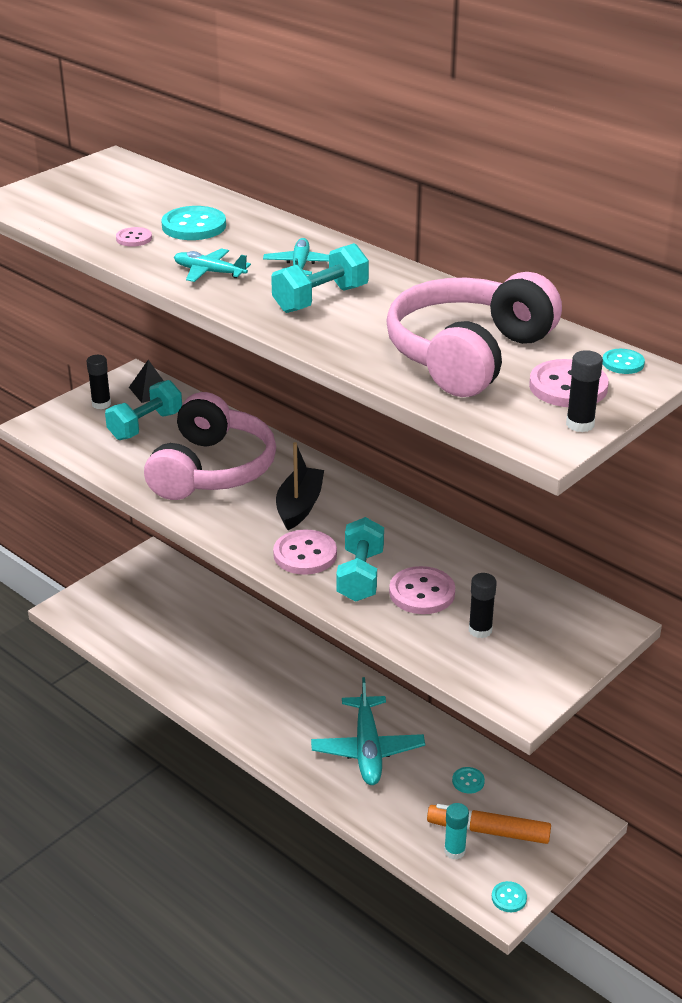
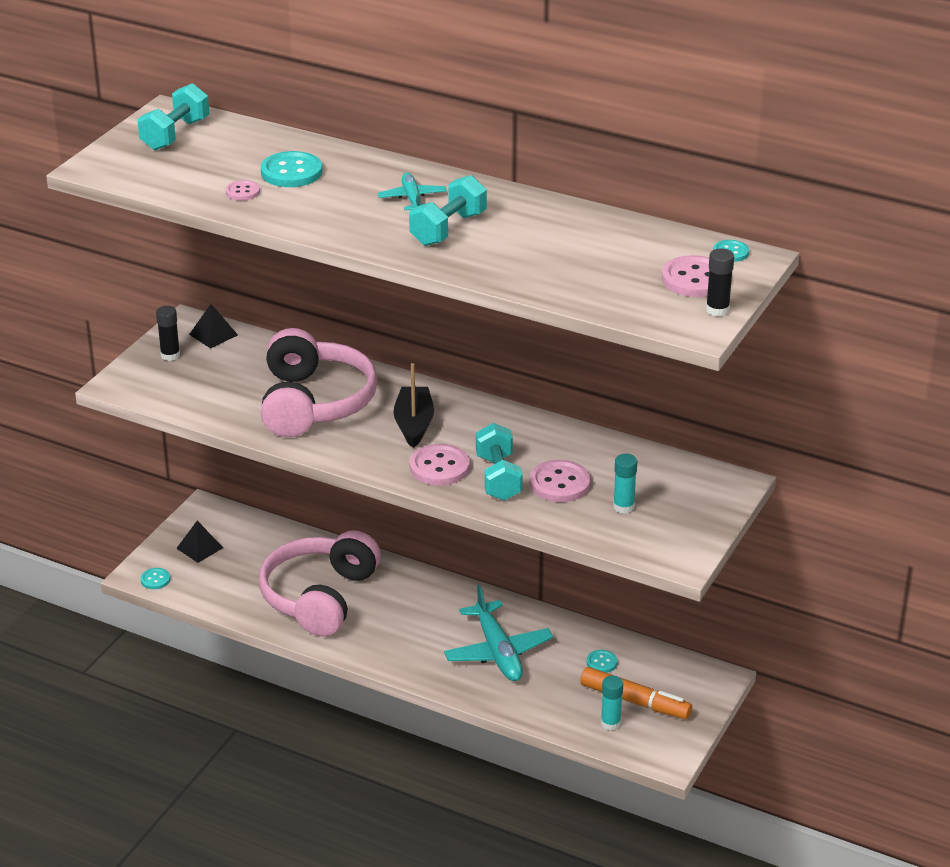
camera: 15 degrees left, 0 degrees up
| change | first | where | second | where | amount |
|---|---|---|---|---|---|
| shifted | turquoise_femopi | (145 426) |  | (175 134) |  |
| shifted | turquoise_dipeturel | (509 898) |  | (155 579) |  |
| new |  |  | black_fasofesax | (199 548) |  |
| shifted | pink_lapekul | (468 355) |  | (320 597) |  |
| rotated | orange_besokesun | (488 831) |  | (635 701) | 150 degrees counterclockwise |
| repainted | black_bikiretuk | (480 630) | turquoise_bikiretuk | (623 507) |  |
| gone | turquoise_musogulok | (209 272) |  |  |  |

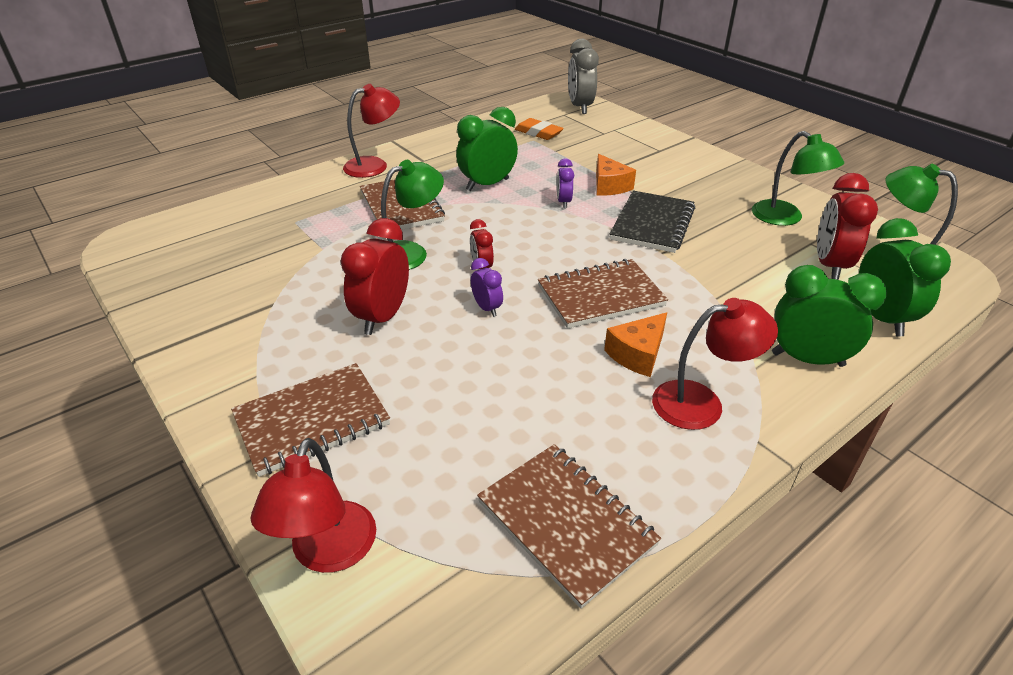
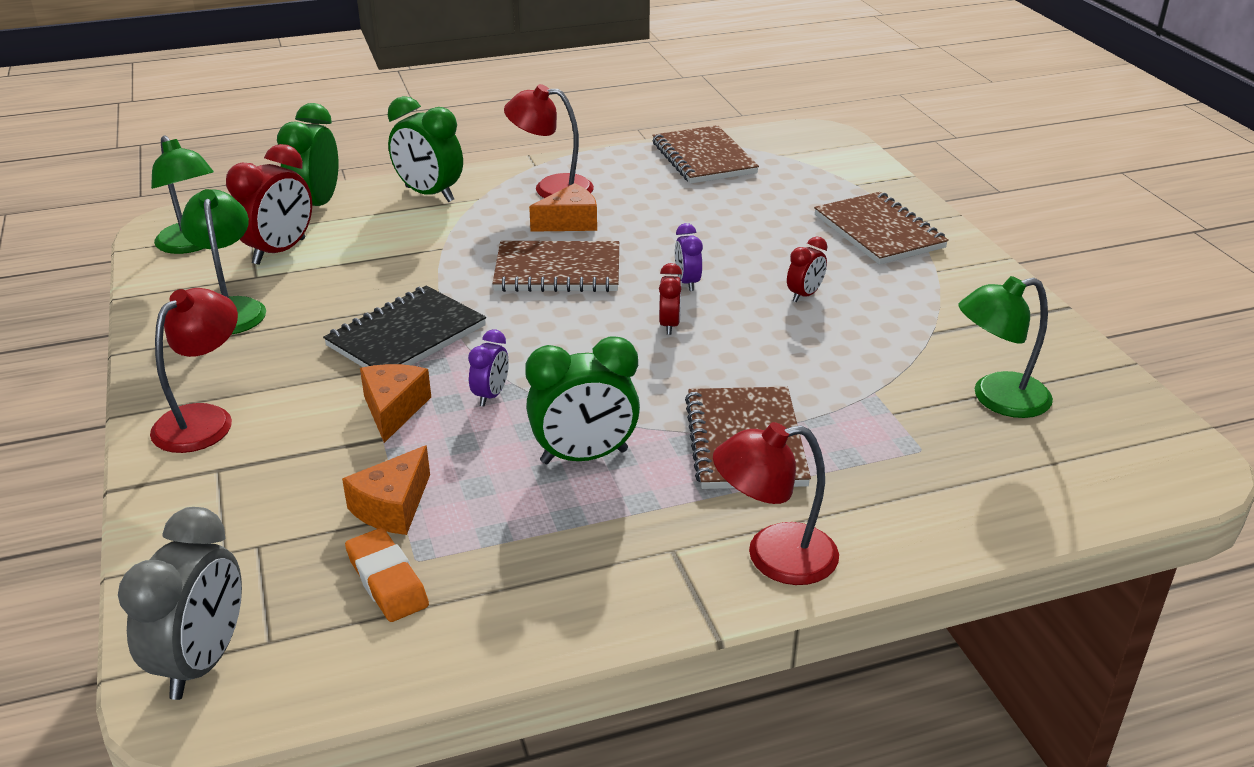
camera: 160 degrees left, 5 degrees down
| change | first | where | second | where | amount |
|---|---|---|---|---|---|
| shifted | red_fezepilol | (329 553) |  | (204 419) |  |
| new |  |  | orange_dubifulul | (392 507) |  |
| scaled | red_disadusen | (382 317) |  | (804 295) | x0.54 |
| rotated | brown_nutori | (312 421) |  | (879 231) | 75 degrees clockwise |
| shifted | green_fezepilol | (411 253) |  | (997 399) |  |

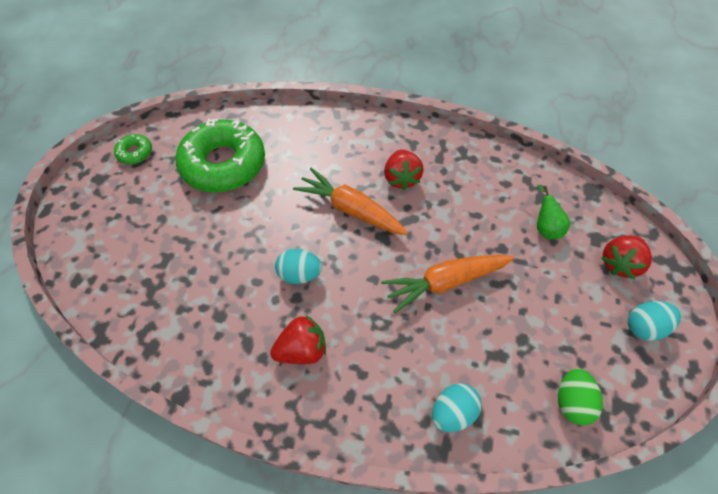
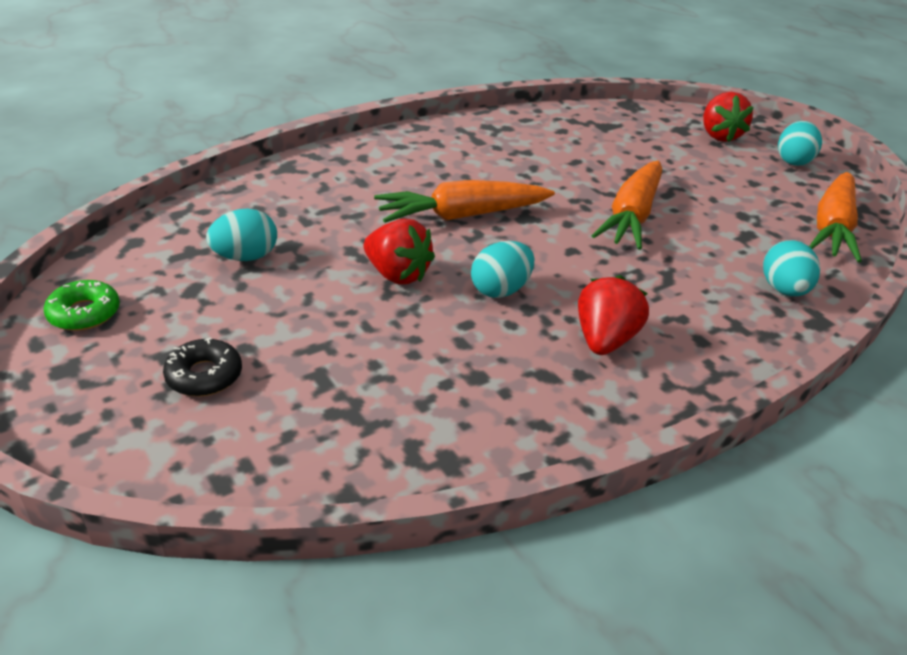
camera: 50 degrees left, 20 degrees down
| change | first | where | second | where | amount |
|---|---|---|---|---|---|
| new |  |  | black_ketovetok | (204 375) |  |
| swapped | green_ketovetok | (223 164) | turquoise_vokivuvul | (245 257) |  |
| shifted | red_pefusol | (401 178) |  | (397 274) |  |
| swapped | green_vokivuvul | (571 402) | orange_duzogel | (832 228) |  |
| gone | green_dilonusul | (545 227) |  |  |  |

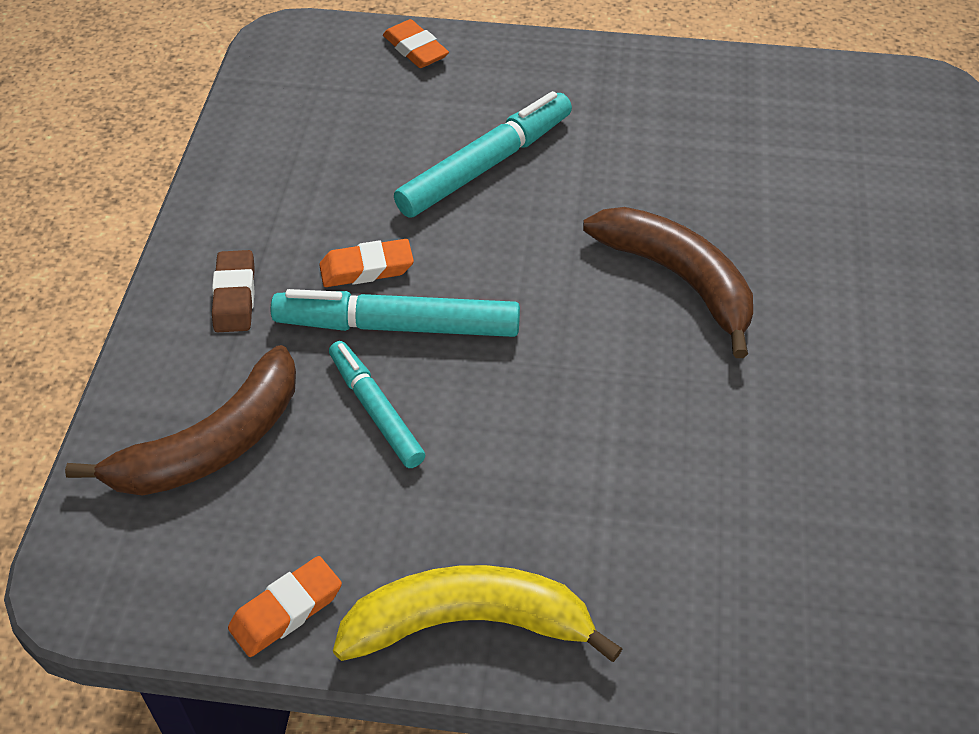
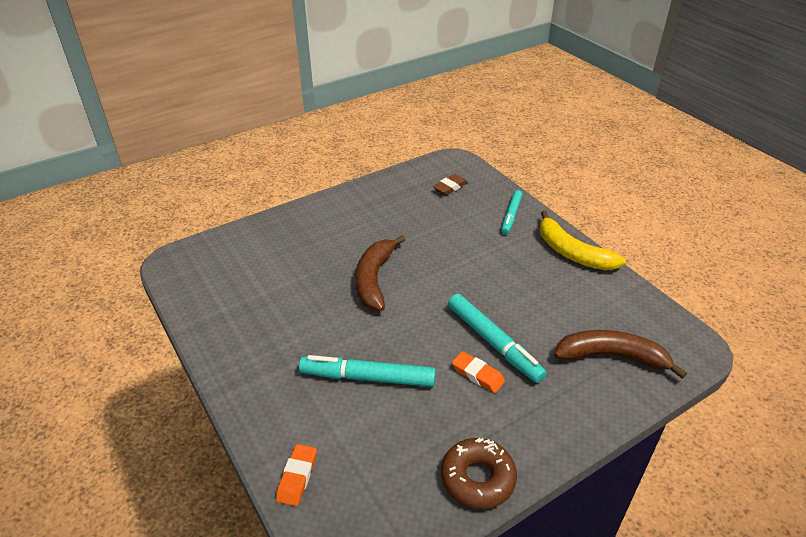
camera: 130 degrees left, 10 degrees down
| change | first | where | second | where | amount |
|---|---|---|---|---|---|
| shifted | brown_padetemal | (234 296) |  | (450 187) |  |
| new |  |  | brown_ketovetok | (477 478) |  |
| shifted | turquoise_besokesun | (376 410) |  | (511 215) |  |
| gone | orange_padetemal | (286 610) |  |  |  |

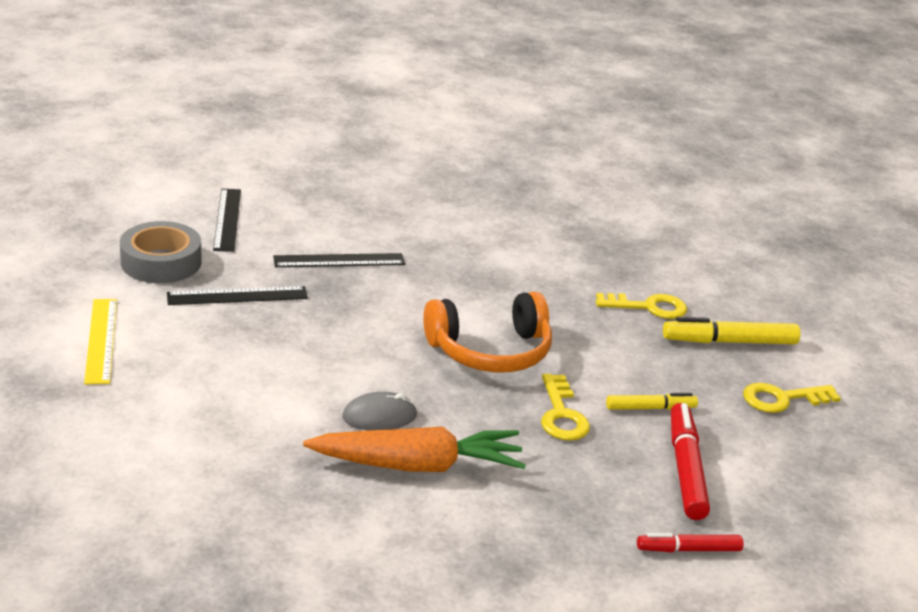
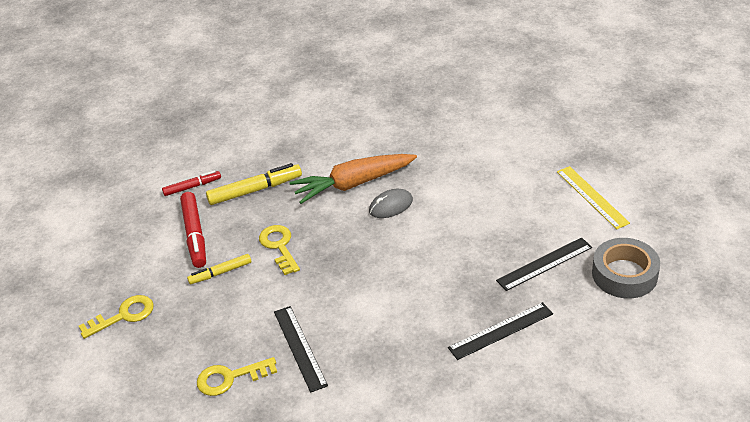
camera: 170 degrees right, 10 degrees up
| change | first | where | second | where | amount |
|---|---|---|---|---|---|
| shifted | yellow_besokesun | (730 342) |  | (254 190) |  |
| shifted | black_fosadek | (227 219) |  | (299 348) |  |
| gone | orange_lapekul | (490 351) |  |  |  |

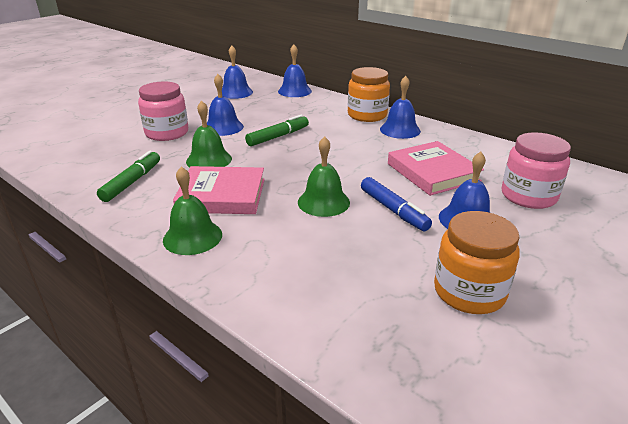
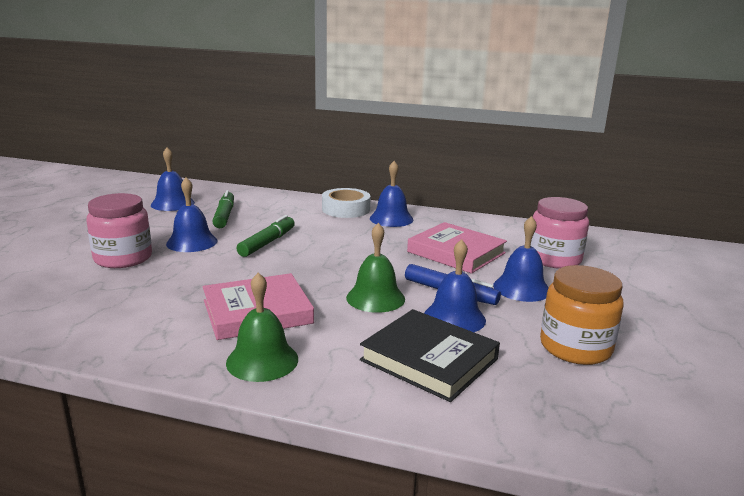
camera: 25 degrees left, 10 degrees down
| change | first | where | second | where | amount |
|---|---|---|---|---|---|
| shifted | green_besokesun | (132 182) |  | (224 215) |  |
| swapped | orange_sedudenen | (367 115) | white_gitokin | (346 209) |  |
| new |  |  | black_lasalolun | (429 359) |  |
| shifted | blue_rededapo | (294 91) |  | (454 318) |  |
| gone | green_rededapo | (209 160) |  |  |  |

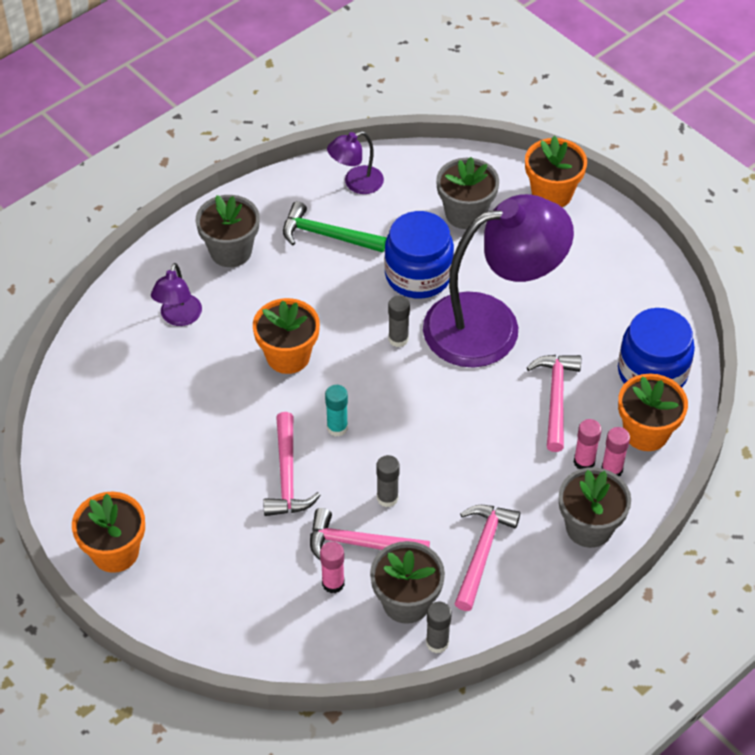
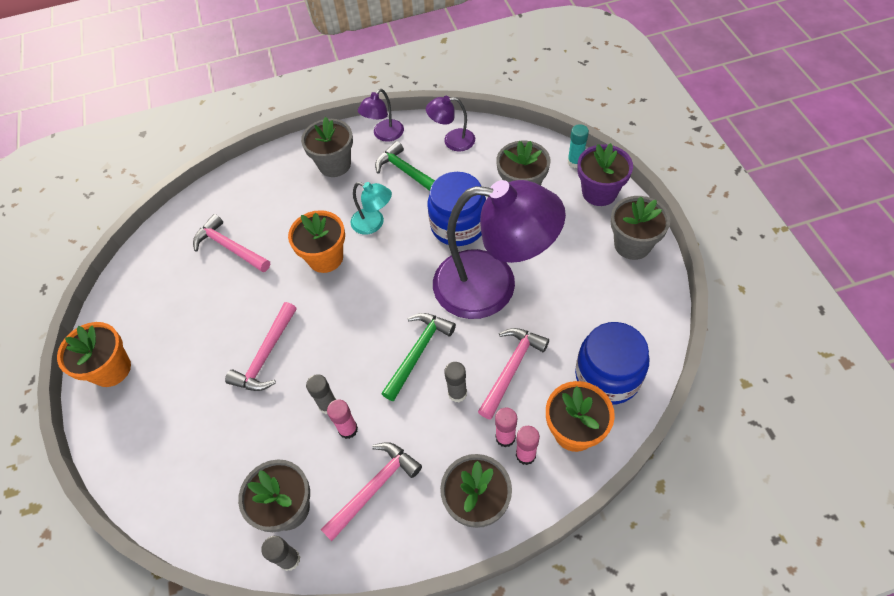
camera: 30 degrees right, 5 degrees up
| change | first | where | second | where | amount |
|---|---|---|---|---|---|
| shifted | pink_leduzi | (360 544) |  | (230 247) |  |
| shifted | pink_bikiretuk | (333 583) |  | (348 429) |  |
| new |  |  | turquoise_fezepilol | (374 223) |  |
| shifted | purple_fezepilol | (179 317) |  | (384 135) |  |
| new |  |  | green_leduzi | (418 352) |  |
| shifted | grey_bikiretuk | (398 339) |  | (457 393) |  |
| shifted | turquoise_bikiretuk | (337 428) |  | (575 162) |  |
| repainted | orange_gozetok | (552 194) | purple_gozetok | (599 192) |  |
| new |  |  | grey_gozetok | (632 244) |  |

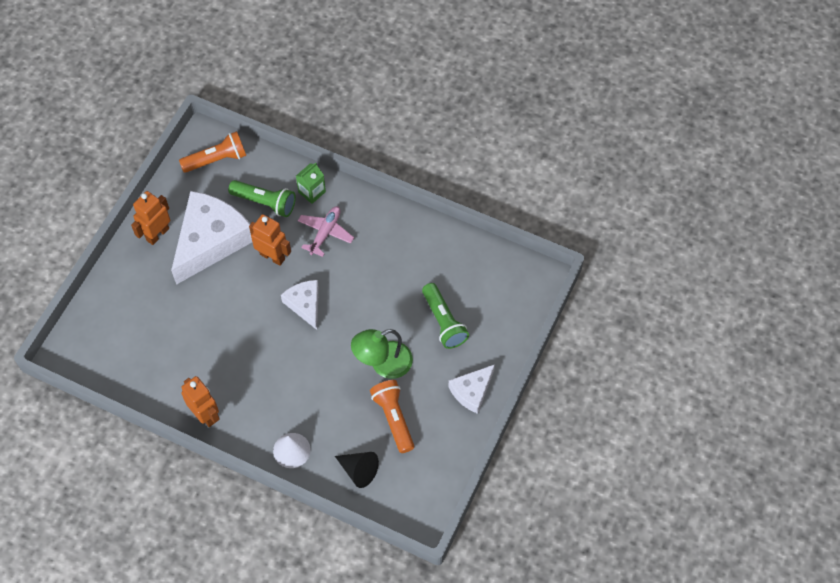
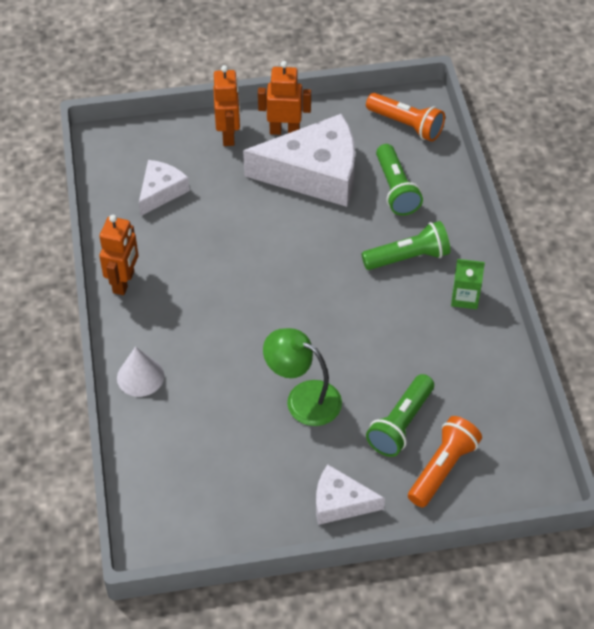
camera: 55 degrees right, 10 degrees down
| change | first | where | second | where | amount |
|---|---|---|---|---|---|
| shifted | white_dubifulul | (305 304) |  | (161 191) |  |
| shifted | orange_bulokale | (272 256) |  | (228 135) |  |
| swapped | pink_musogulok | (325 233) | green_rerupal | (408 257) |  |
| shifted | orange_rerupal | (393 418) |  | (442 468) |  |
| shifted | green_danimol | (312 192) |  | (465 297) |  |
| gone | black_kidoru | (359 470) |  |  |  |

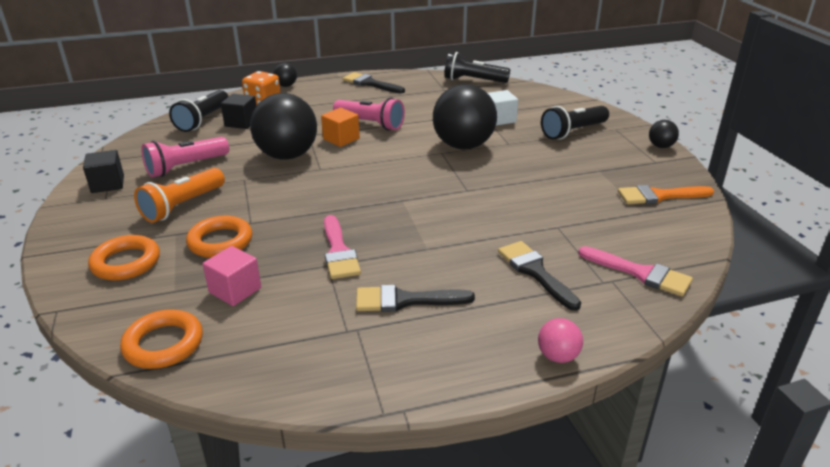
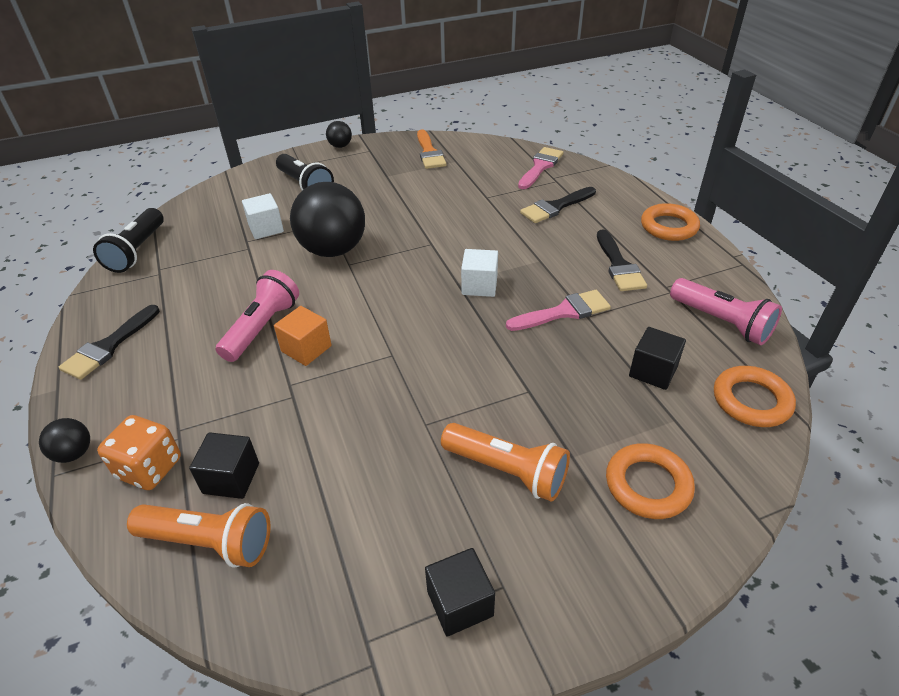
camera: 95 degrees left, 10 degrees up
| change | first | where | second | where | amount |
|---|---|---|---|---|---|
| repainted | black_rerupal | (203 120) | orange_rerupal | (209 542) |  |
| new |  |  | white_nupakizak | (479 286) |  |
| repainted | pink_nupakizak | (235 290) | black_nupakizak | (653 371) |  |
| shifted | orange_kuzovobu | (220 241) |  | (669 226) |  |
| shifted | pink_rerupal | (186 167) |  | (721 322) |  |
| gone | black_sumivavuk | (287 156) |  |  |  |
| gone | pink_sumivavuk | (558 356) |  |  |  |

